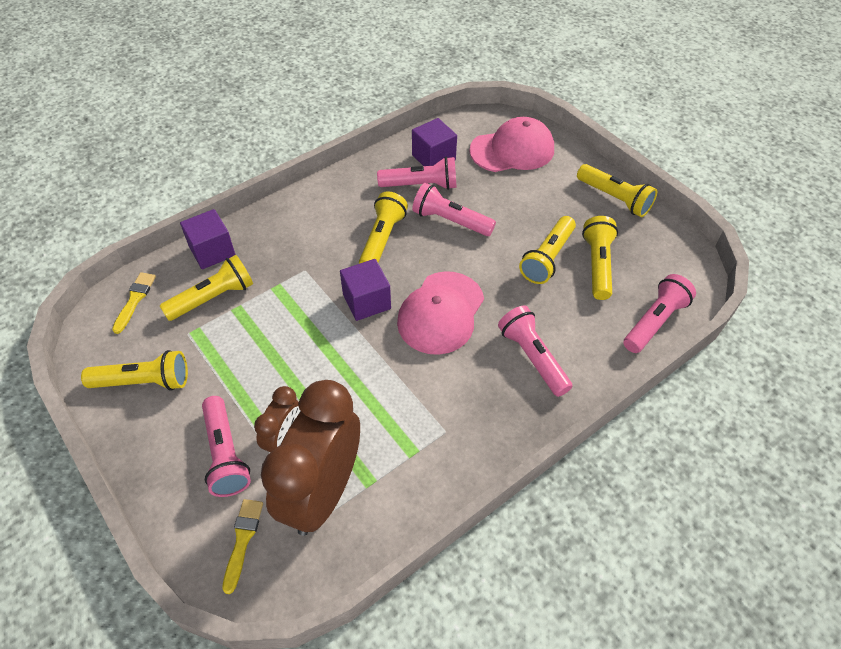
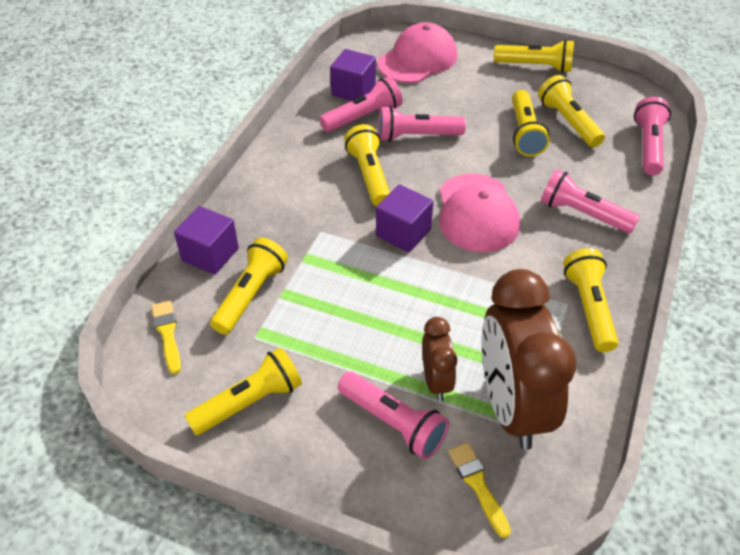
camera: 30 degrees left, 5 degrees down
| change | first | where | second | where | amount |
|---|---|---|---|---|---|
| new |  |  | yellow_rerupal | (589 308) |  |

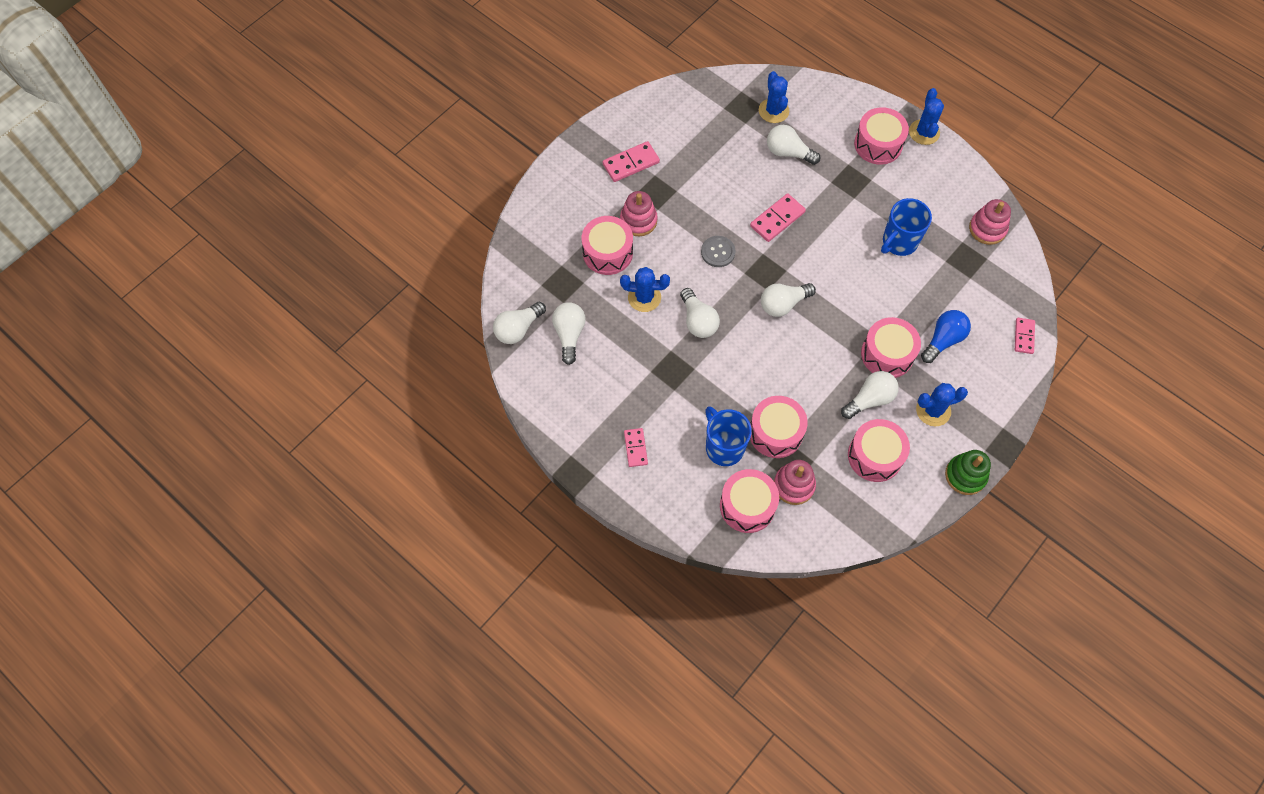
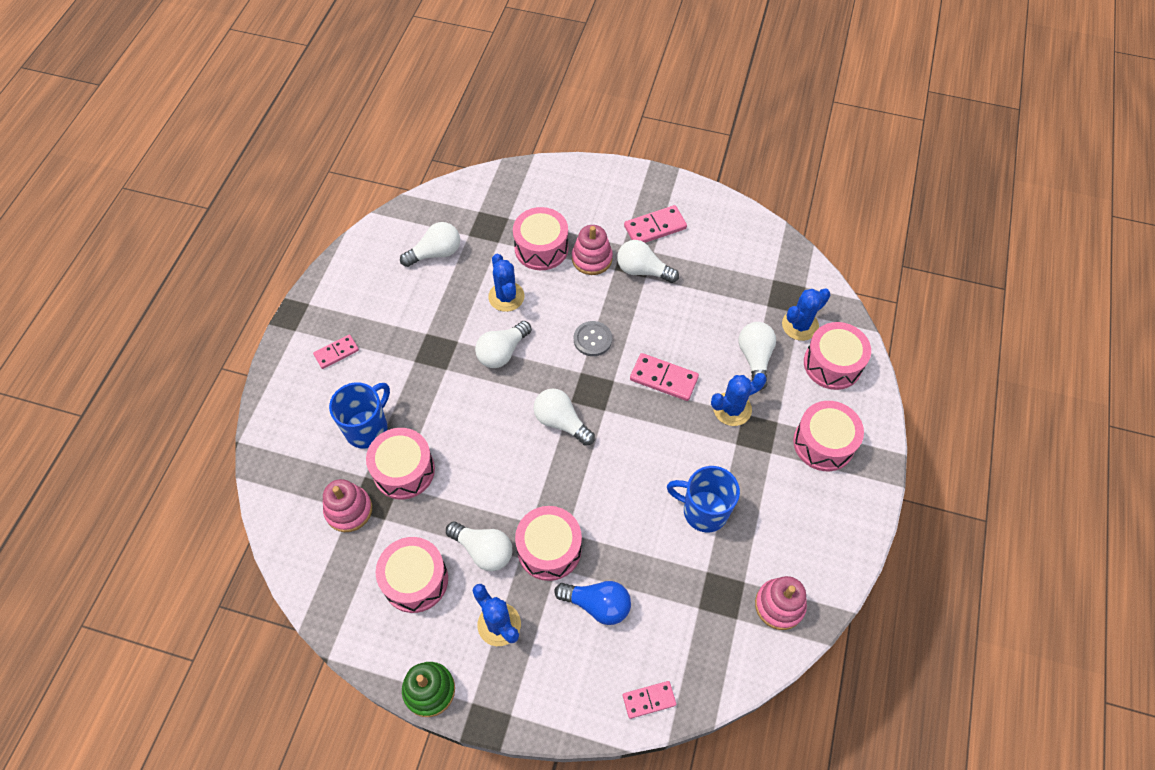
camera: 65 degrees right, 5 degrees down
| change | first | where | second | where | amount |
|---|---|---|---|---|---|
| shifted | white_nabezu | (518 329) |  | (642 270) |  |
| rotated | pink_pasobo | (631 163) |  | (655 227) | 60 degrees counterclockwise |
| shifted | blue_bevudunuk | (924 132) |  | (732 409) |  |
| shifted | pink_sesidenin | (747 506) |  | (832 364) |  |

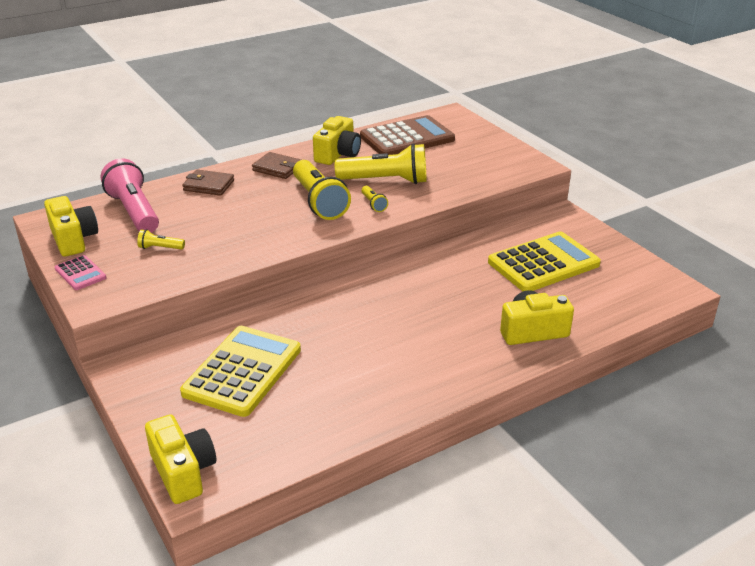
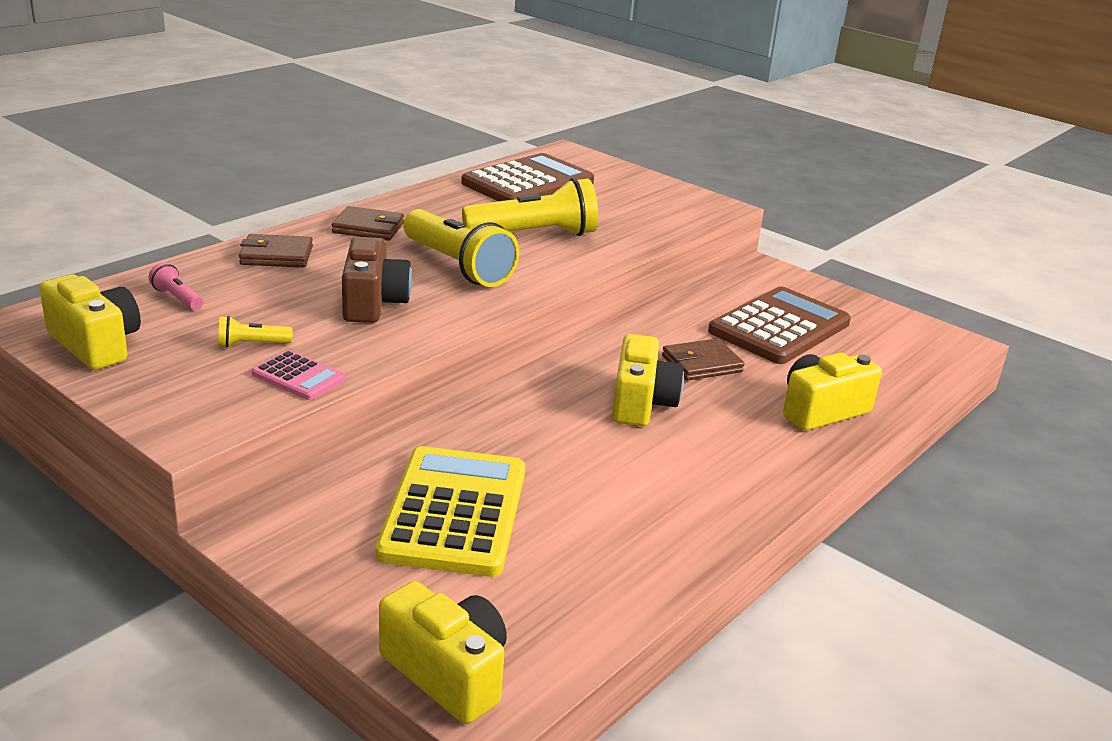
camera: 20 degrees left, 5 degrees down
| change | first | where | second | where | amount |
|---|---|---|---|---|---|
| scaled | pink_rerupal | (134 212) |  | (177 298) | x0.44 |
| shifted | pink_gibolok | (80 273) |  | (298 377) |  |
| new |  |  | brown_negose | (373 303) |  |
| shifted | yellow_negose | (338 154) |  | (641 403) |  |
| new |  |  | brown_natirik | (701 364) |  |
| repainted | yellow_gibolok | (543 263) | brown_gibolok | (779 327) |  |
| gone | yellow_rerupal | (373 204) |  |  |  |

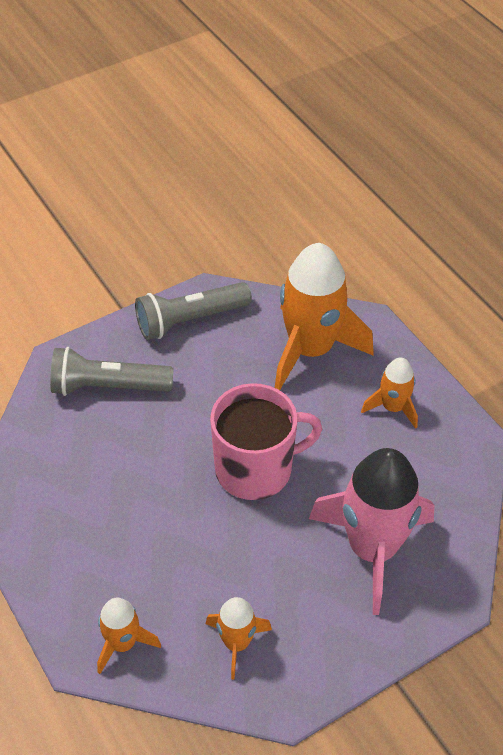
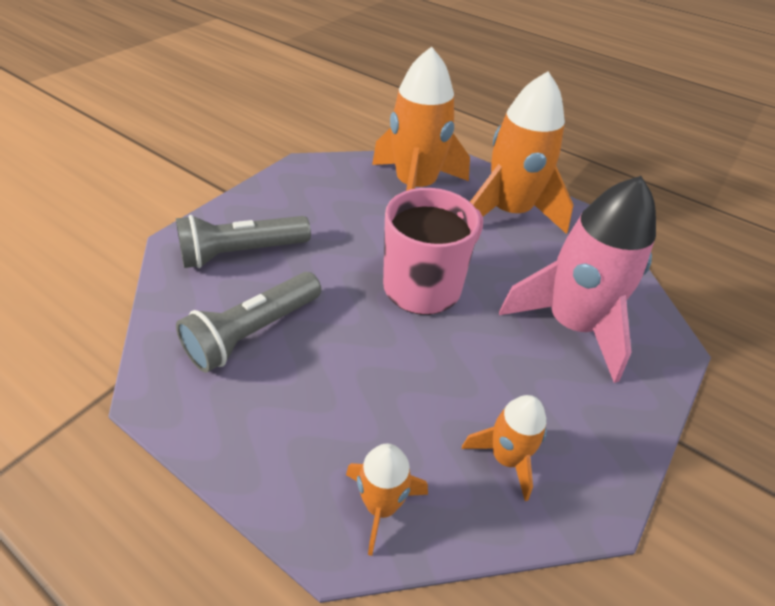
camera: 25 degrees left, 5 degrees down
| change | first | where | second | where | amount |
|---|---|---|---|---|---|
| shifted | grey_rerupal | (190 320) |  | (253 332) |  |
| scaled | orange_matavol | (393 407) |  | (509 212) | x2.00 |

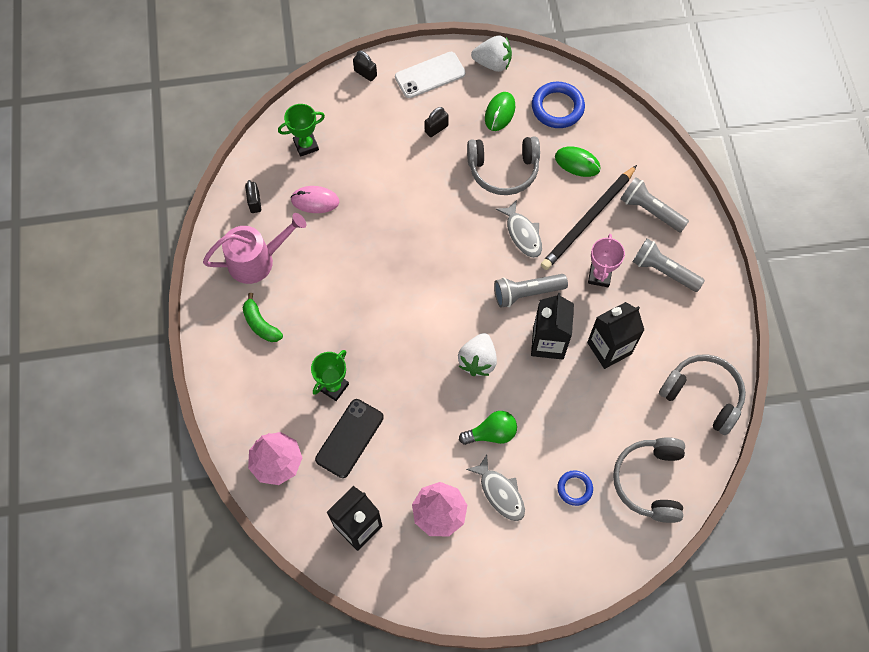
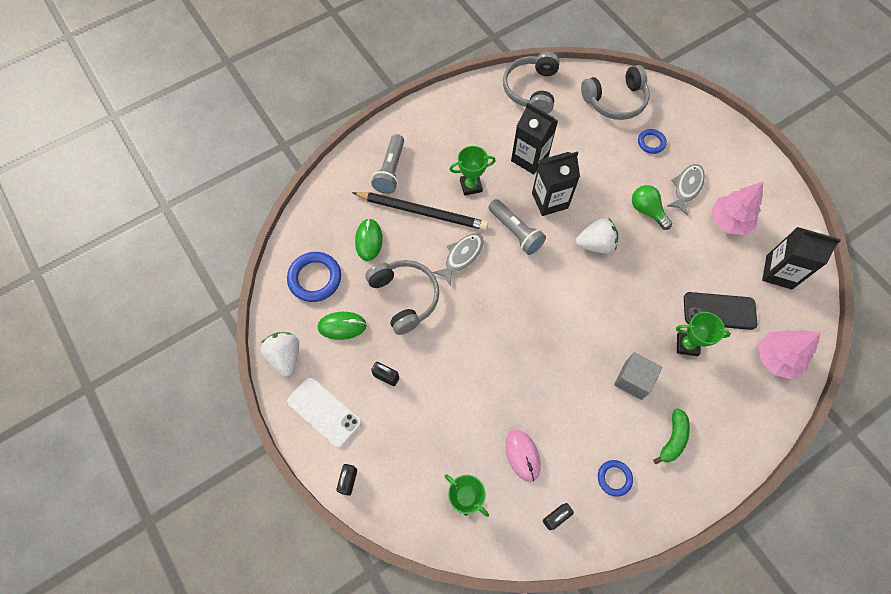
camera: 115 degrees left, 0 degrees up
| change | first | where | second | where | amount |
|---|---|---|---|---|---|
| repainted | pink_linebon | (599 276) | green_linebon | (471 186) |  |
| swapped | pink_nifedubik | (257 260) | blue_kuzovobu | (614 478) |  |
| new |  |  | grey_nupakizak | (633 380) |  |
| gone | grey_rerupal | (663 271) |  |  |  |

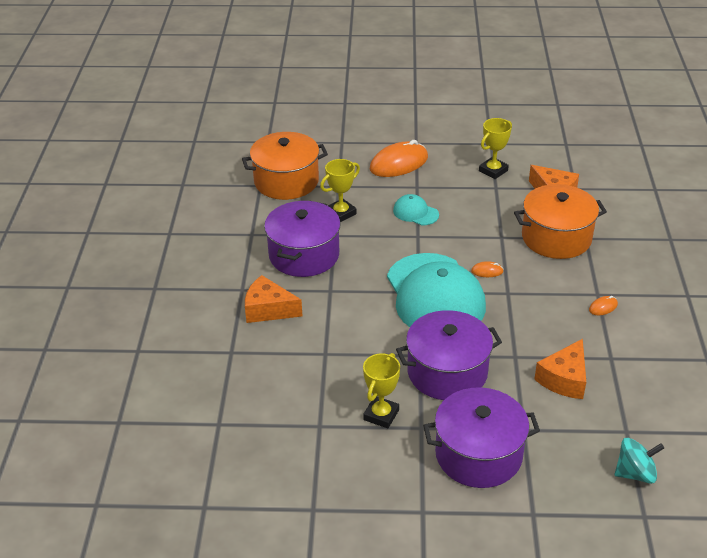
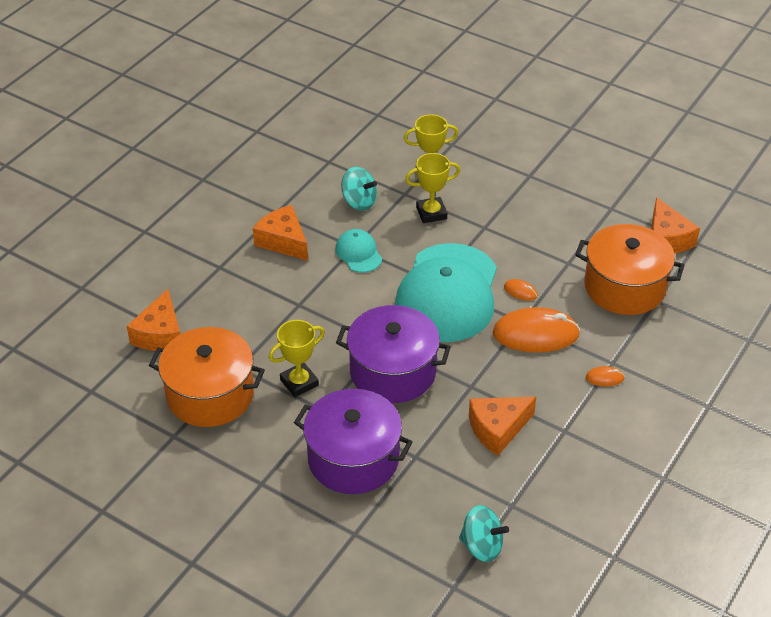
camera: 30 degrees right, 5 degrees up
| change | first | where | second | where | amount |
|---|---|---|---|---|---|
| new |  |  | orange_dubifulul | (160 334) |  |
| shifted | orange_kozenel | (286 181) |  | (210 394) |  |
| shifted | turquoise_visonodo | (415 213) |  | (358 253) |  |
| swapped | purple_kozenel | (304 255) | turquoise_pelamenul | (359 202) |  |
| shifted | yellow_linebon | (493 171) |  | (431 213) |  |
| shifted | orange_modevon | (398 163) |  | (535 334) |  |

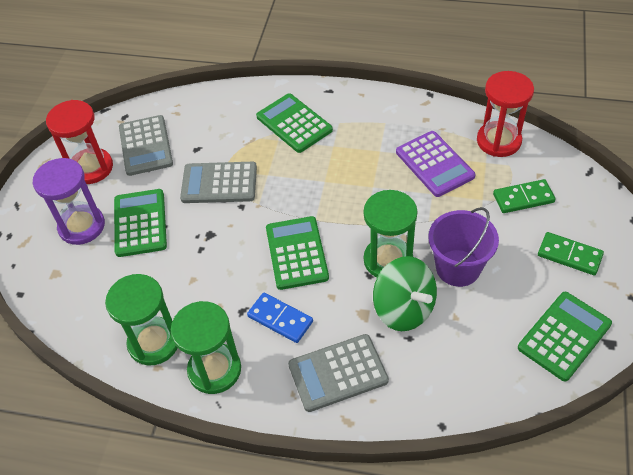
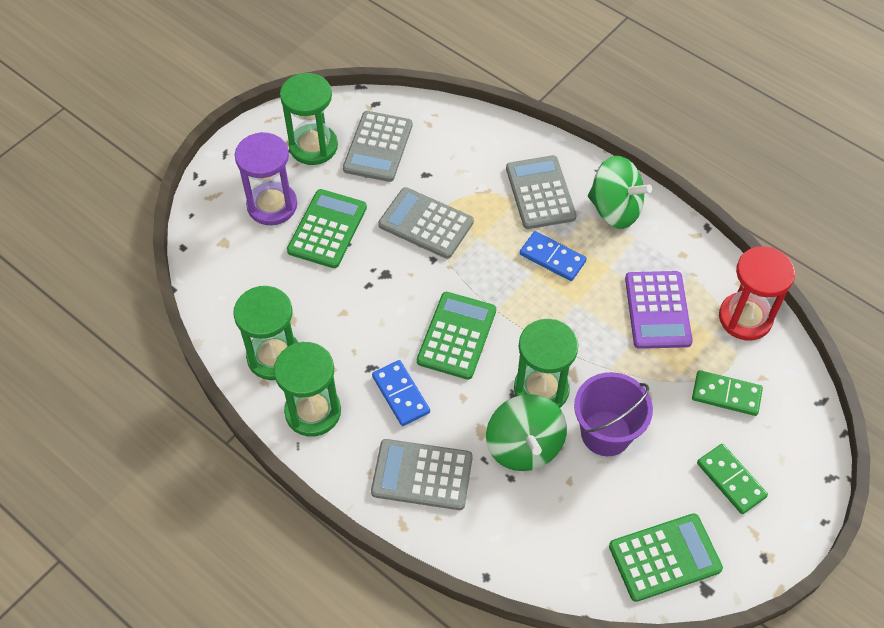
camera: 25 degrees right, 5 degrees up
| change | first | where | second | where | amount |
|---|---|---|---|---|---|
| repainted | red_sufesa | (91 168) | green_sufesa | (313 146) |  |
| repainted | green_gibolok | (294 123) | grey_gibolok | (540 193) |  |
| new |  |  | blue_pasobo | (552 258) |  |
| new |  |  | green_pelamenul | (615 209) |  |

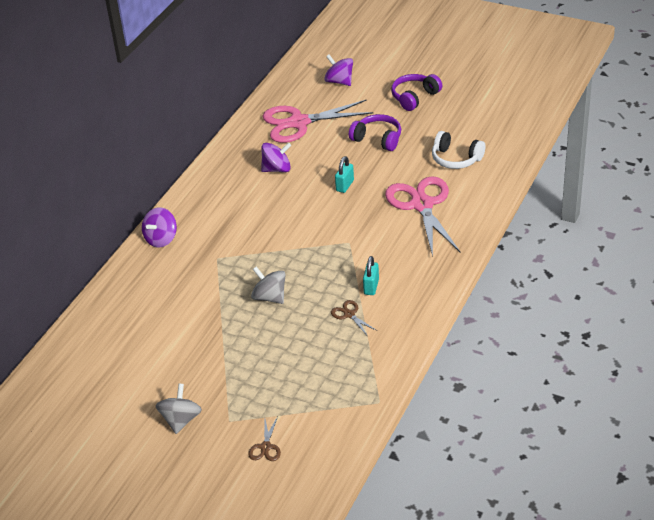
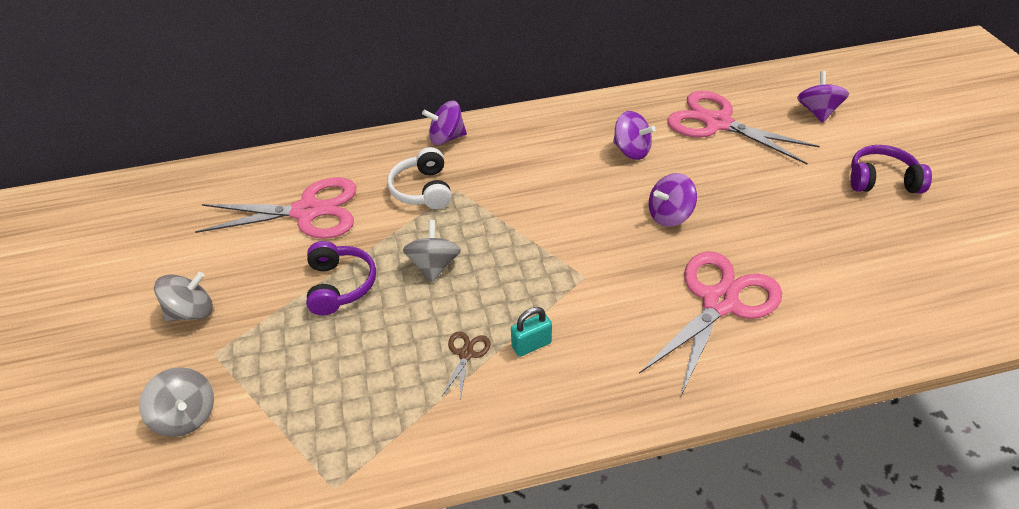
camera: 50 degrees right, 5 degrees up
| change | first | where | second | where | amount |
|---|---|---|---|---|---|
| swapped | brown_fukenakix | (266 447) | grey_pelamenul | (187 415) |  |
| new |  |  | pink_fukenakix | (307 211) |  |
| shifted | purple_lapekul | (377 139) |  | (340 285) |  |
| shifted | white_lapekul | (456 159) |  | (423 190) |  |
| swapped | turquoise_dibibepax | (345 185) | purple_pelamenul | (669 215) |  |

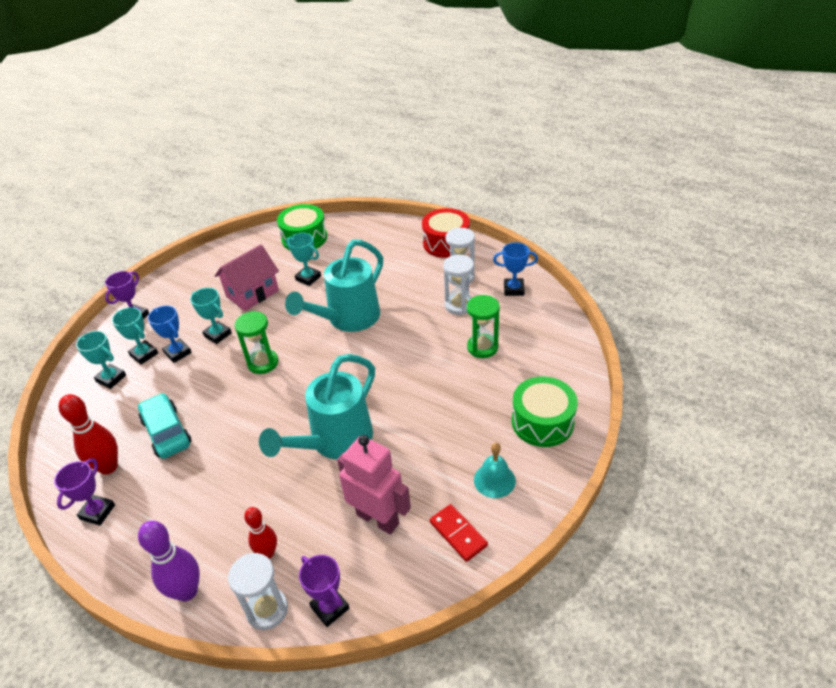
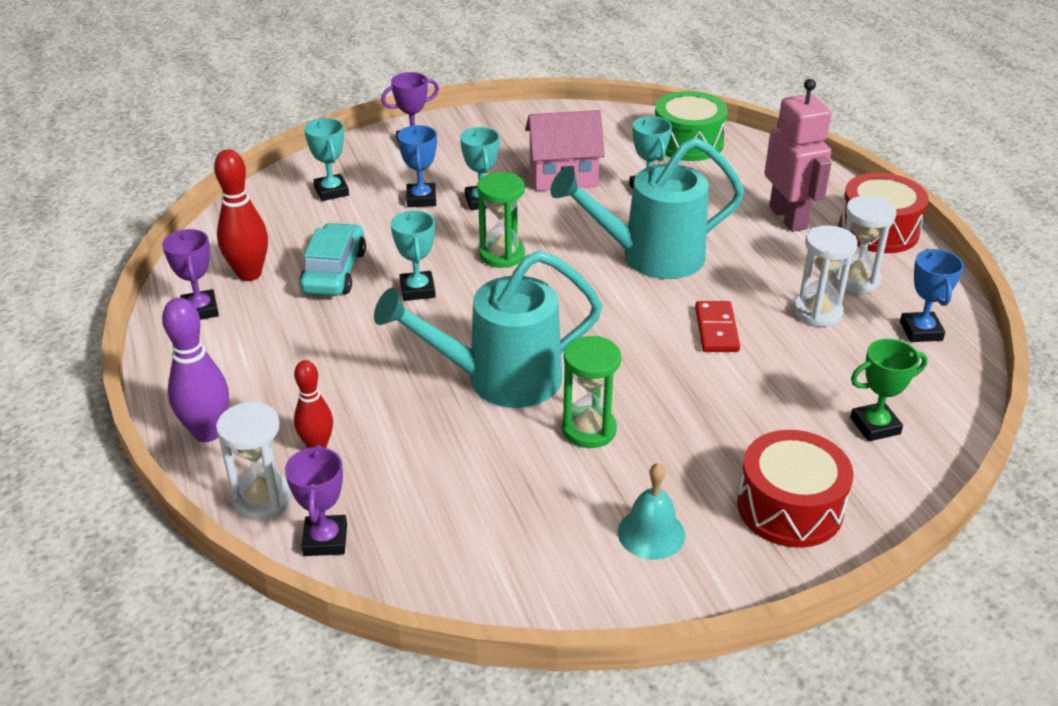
camera: 35 degrees right, 5 degrees down
| change | first | where | second | where | amount |
|---|---|---|---|---|---|
| rotated | purple_linebon | (97 512) |  | (200 310) | 75 degrees counterclockwise |
| shifted | turquoise_linebon | (144 354) |  | (417 290) |  |
| shifted | green_sufesa | (482 347) |  | (589 430) |  |
| shifted | red_pasobo | (458 534) |  | (716 329) |  |
| repainted | green_sesidenin | (542 422) | red_sesidenin | (789 507) |  |
| shifted | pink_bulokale | (378 518) |  | (788 218) |  |
| new |  |  | green_linebon | (875 426) |  |
| rotated | blue_linebon | (513 289) |  | (921 331) | 45 degrees clockwise |

